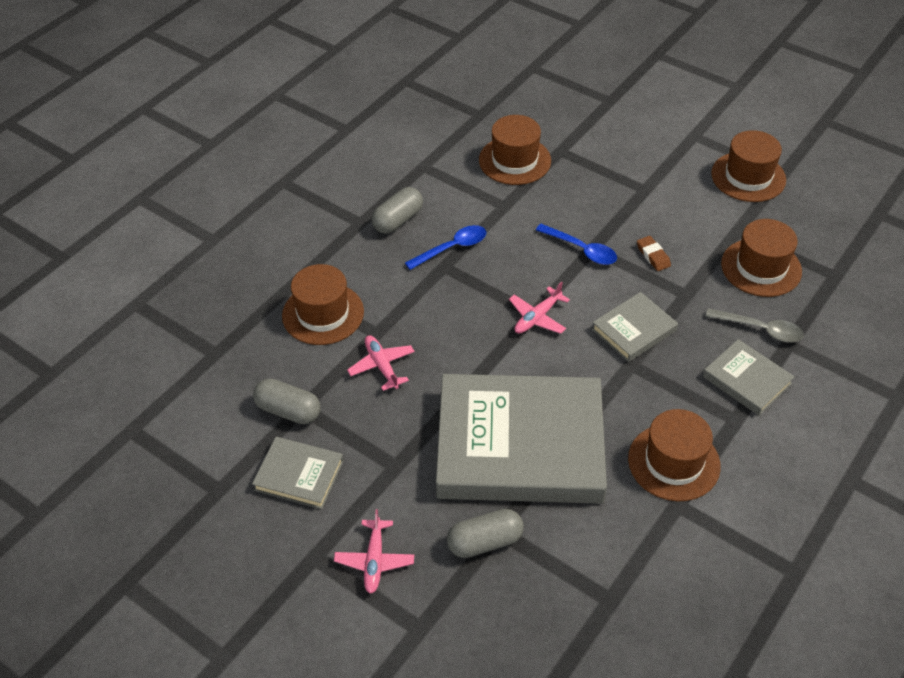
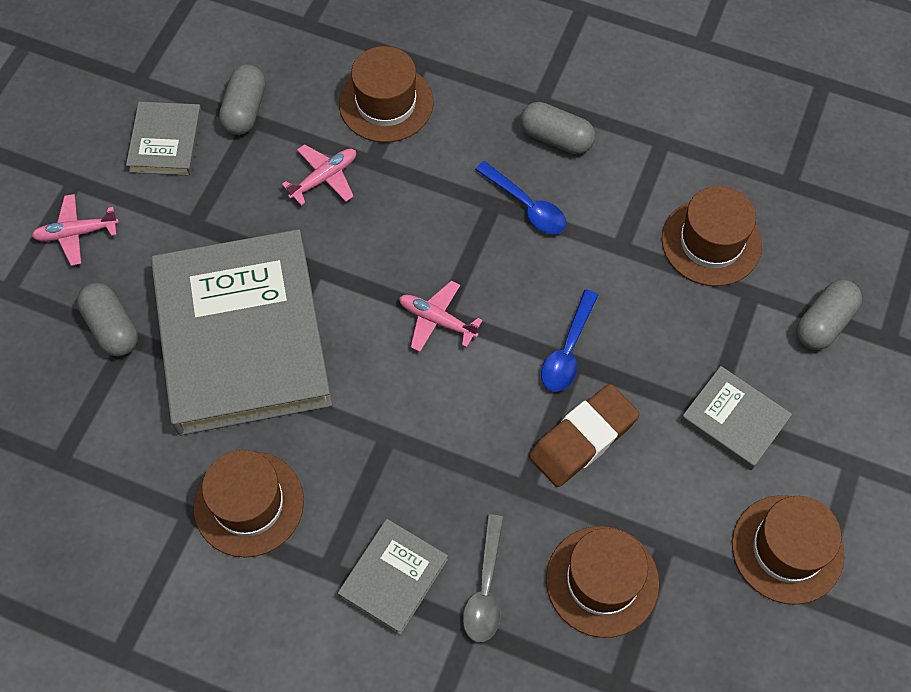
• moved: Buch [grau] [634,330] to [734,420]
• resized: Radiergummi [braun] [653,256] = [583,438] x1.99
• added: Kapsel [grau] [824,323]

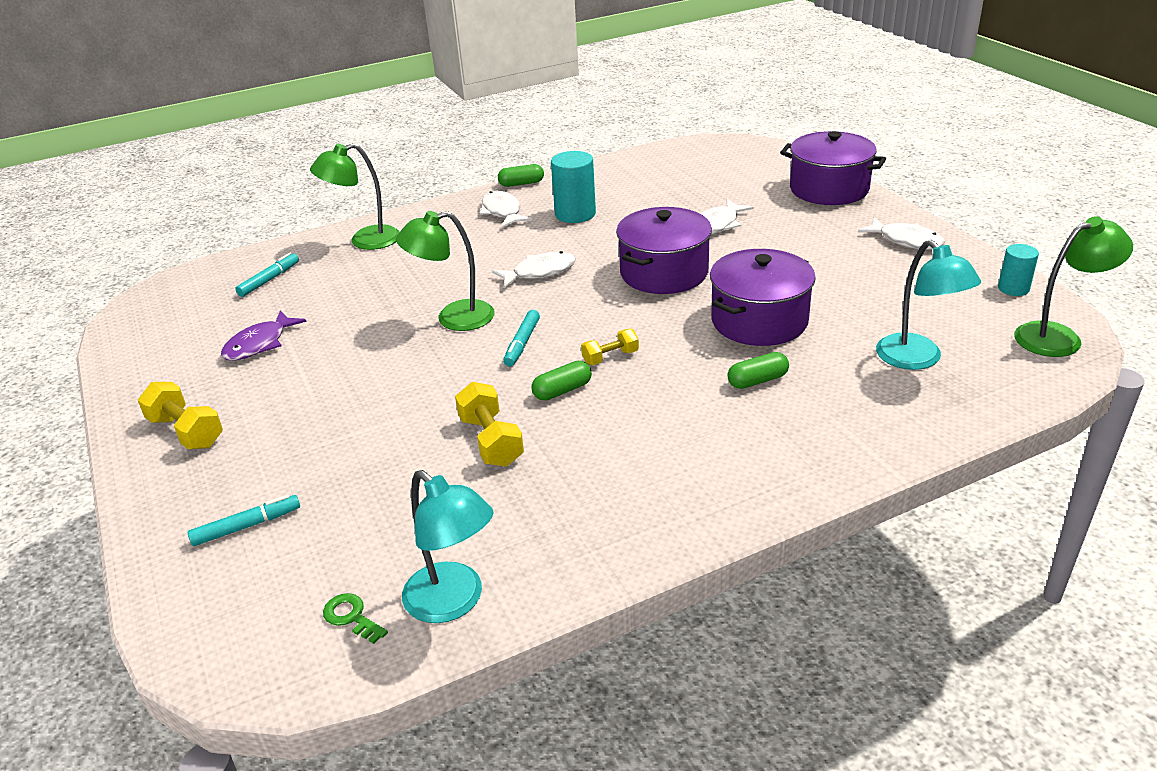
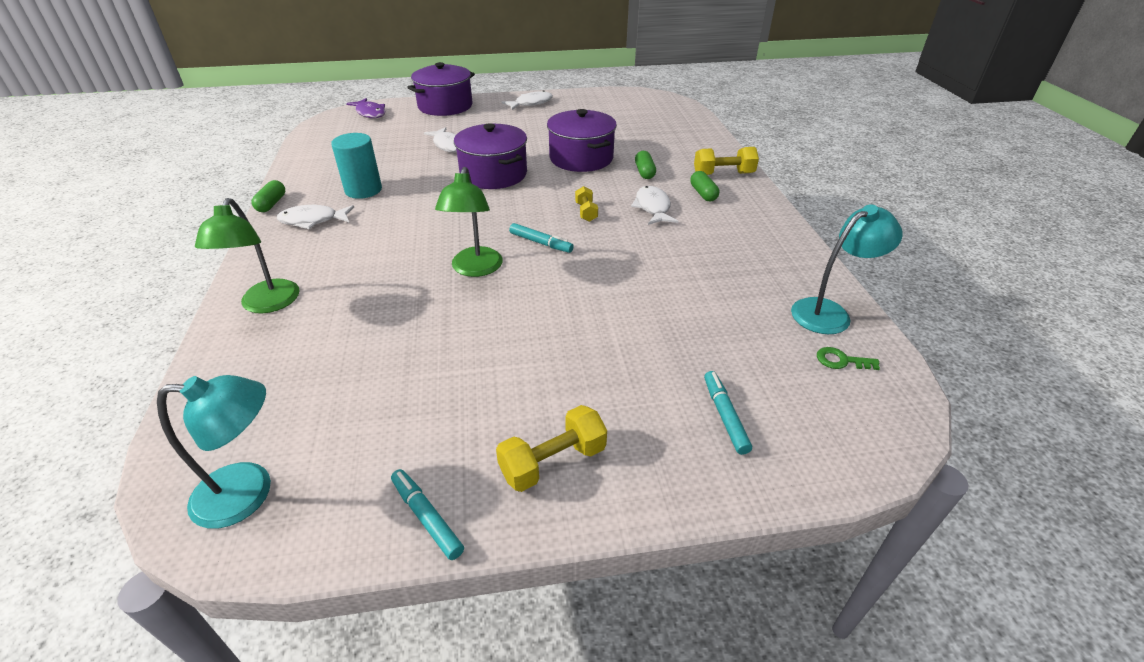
• moved: Fisch [lila] [259,344] to [370,113]
• moved: Filzstift [türkis] [269,280] to [426,517]
• turned: Schlüssel [grün] [351,617] = [841,360] 45 degrees clockwise
• moved: Hantel [gelb] [491,441] to [723,174]
• moved: Fisch [weiß] [540,272] to [652,207]
• moved: Kapsel [grün] [562,390] to [703,194]
• moved: Lampe [türkis] [917,359] to [249,493]
• removed: Vollzylinder [türkis] [1013,288]
• removed: Lampe [grün] [1058,336]

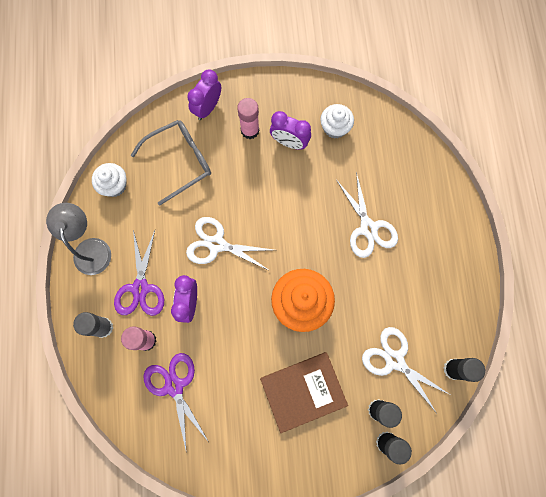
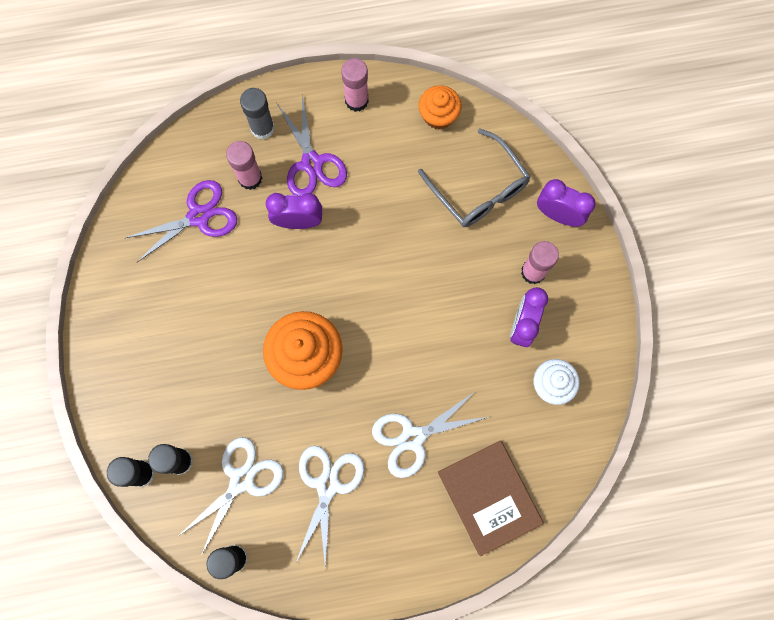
• replaced: Lampe [grau] [91,248] to Klebestift [rosa] [356,100]
• recoloured: Muffin [weiß] [114,185] to Muffin [orange] [438,115]
• turned: Schere [lila] [140,288] = [312,163] 105 degrees counterclockwise
• moved: Schere [weiß] [216,244] to [328,485]
• moved: Buch [braun] [303,391] to [489,497]

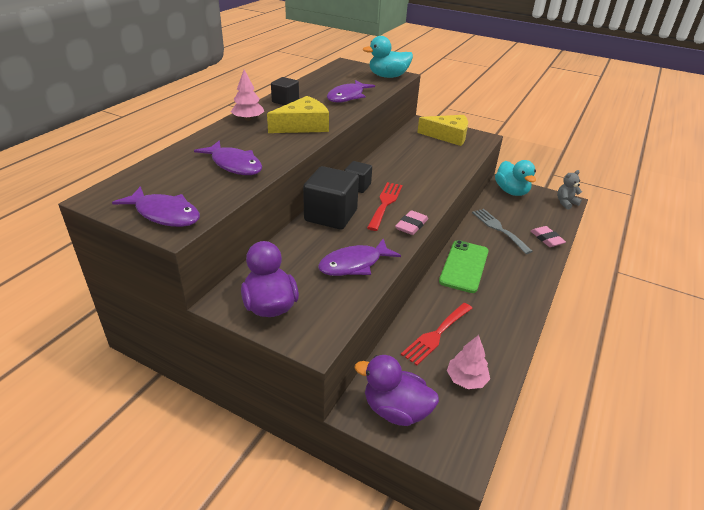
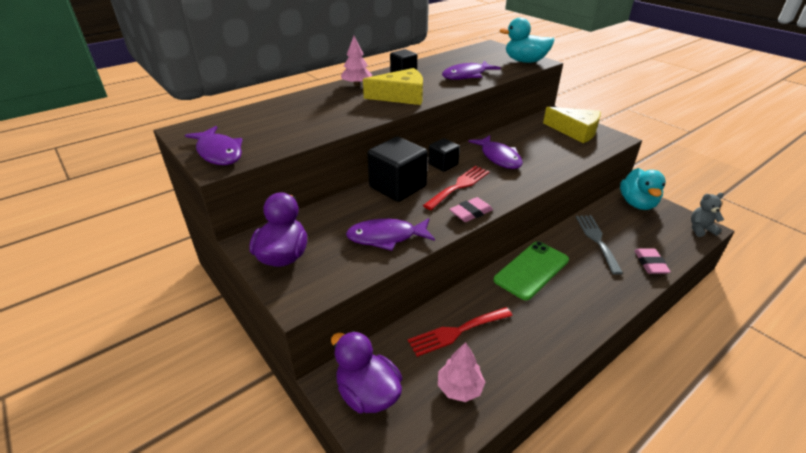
• moved: Fisch [lila] [234,165] to [499,157]

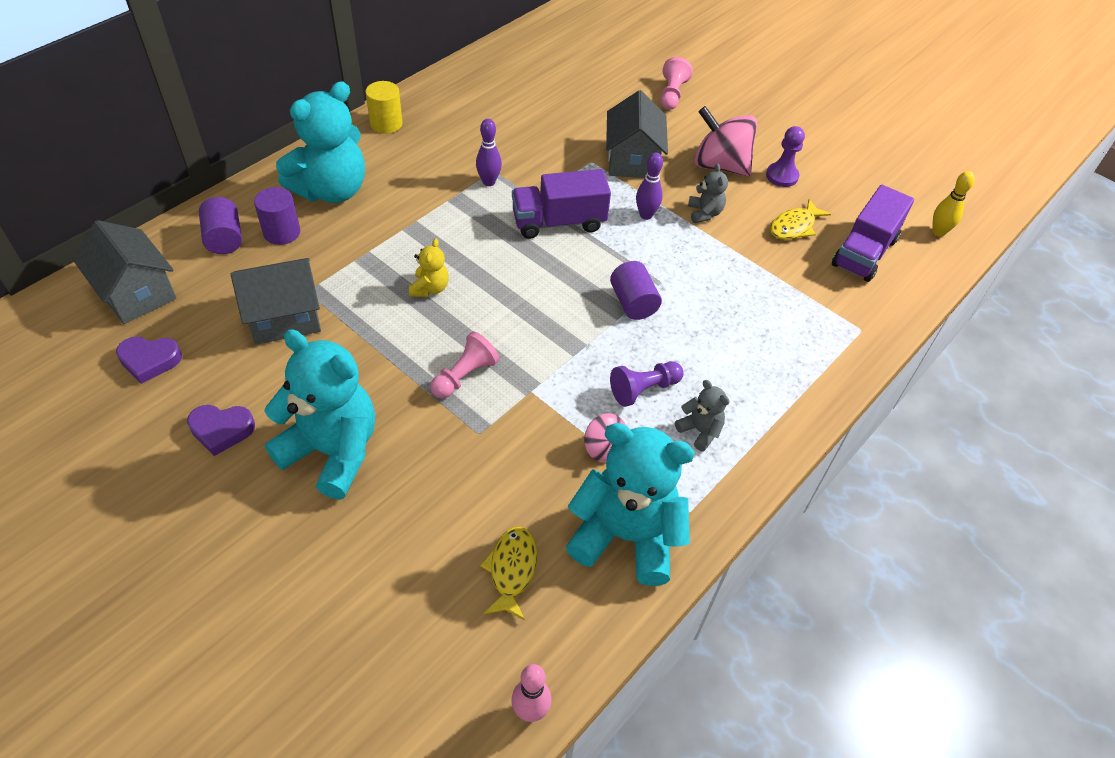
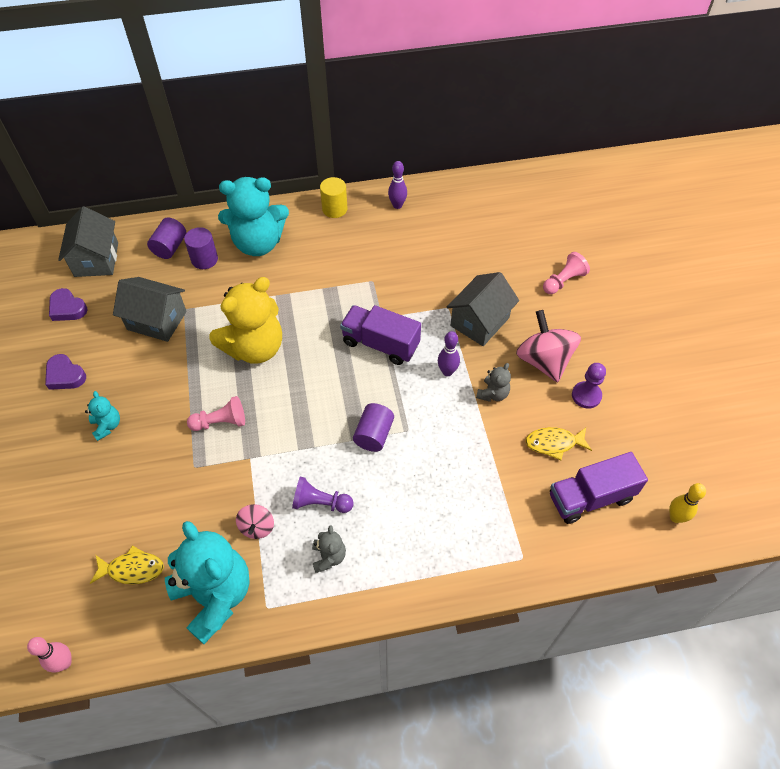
• resized: Teddybär [türkis] [332,451] = [107,426] x0.45
• resized: Teddybär [gelb] [430,288] = [254,347] x2.24
• moved: Bowlingkegel [lila] [489,182] to [397,205]
• turned: Fisch [gelb] [512,570] = [132,569] 45 degrees clockwise

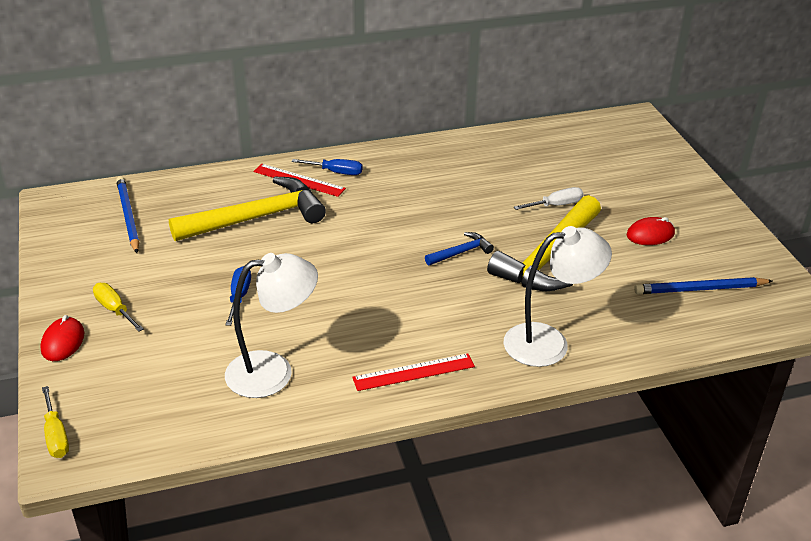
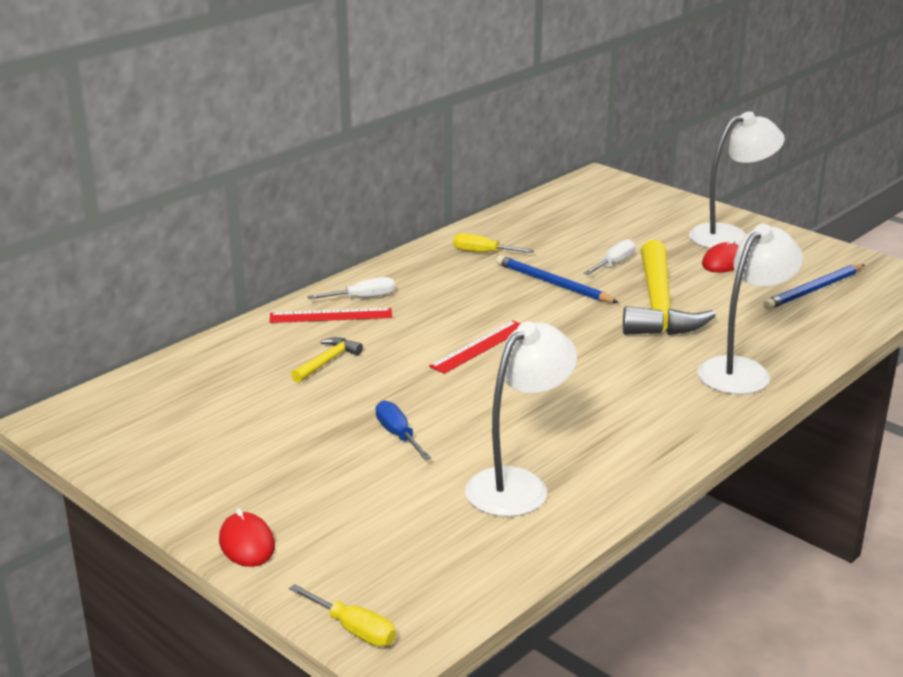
• moved: Schraubenzieher [gelb] [115,309] to [483,253]
• moved: Bleistift [blau] [128,216] to [553,284]
• resized: Hammer [gelb] [257,218] = [327,361] x0.45
• recoloured: Schraubenzieher [blau] [336,172] to Schraubenzieher [weiß] [362,298]
• moved: Lineal [rot] [414,372] to [479,346]
• removed: Hammer [blau] [461,252]
• added: Lampe [weiß] [729,236]

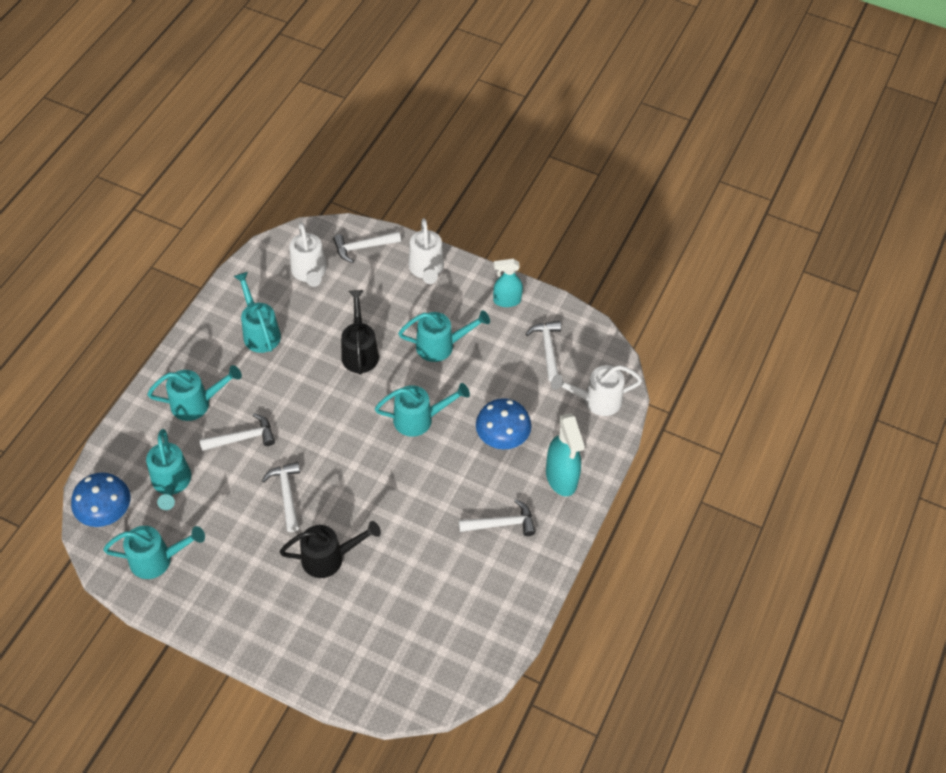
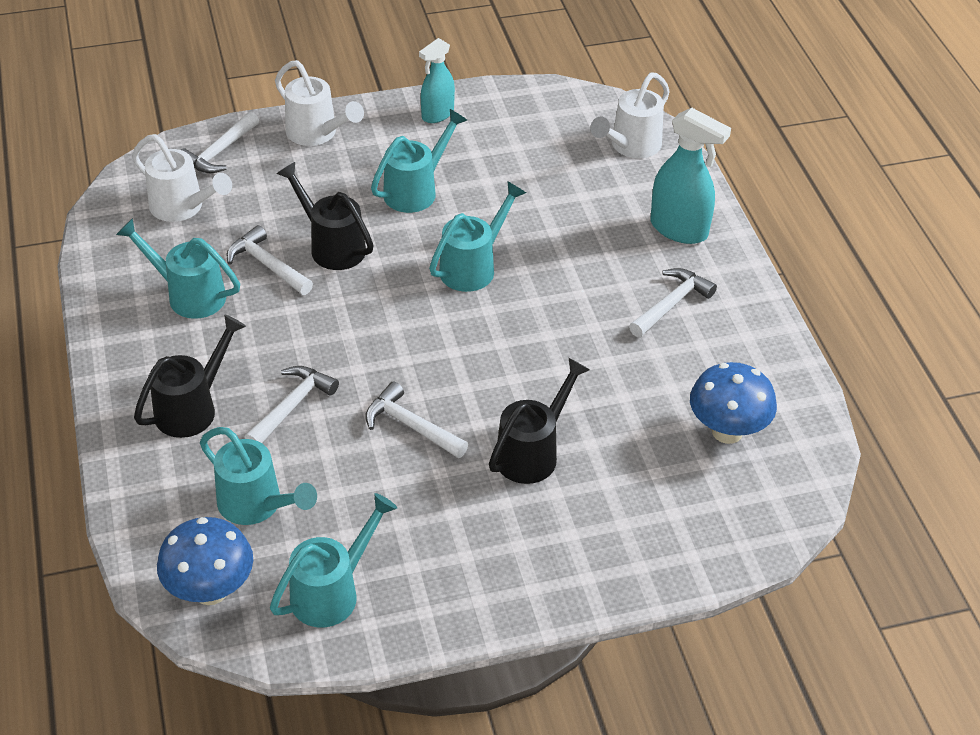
• recoloured: Gießkanne [türkis] [196,403] to Gießkanne [schwarz] [192,408]
• moved: Pilz [blau] [502,440] to [727,431]
• moved: Hammer [weiß] [548,349] to [267,265]

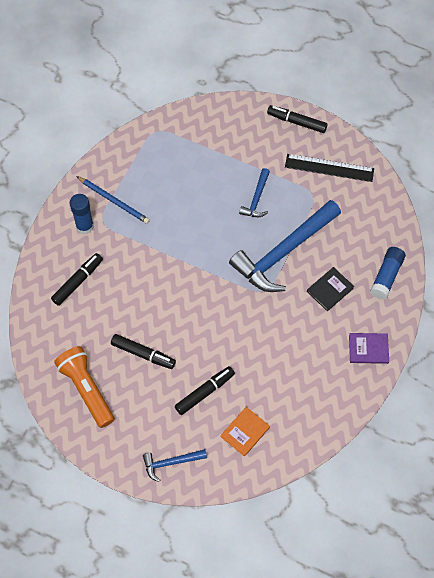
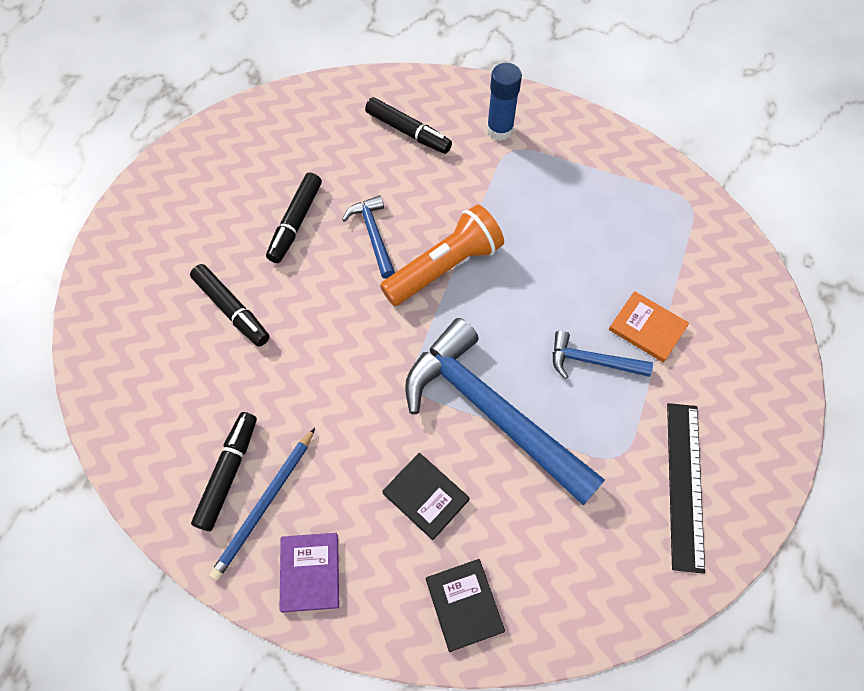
• moved: Taschenlampe [orange] [86,389] to [444,267]
• moved: Bleistift [blau] [114,201] to [264,505]
• moved: Hammer [blau] [171,463] to [373,235]
• moved: Buch [orange] [245,432] to [647,328]
• moved: Filzstift [schwarz] [296,122] to [228,473]
• replaced: Klebestift [blau] [386,276] to Buch [schwarz] [464,605]

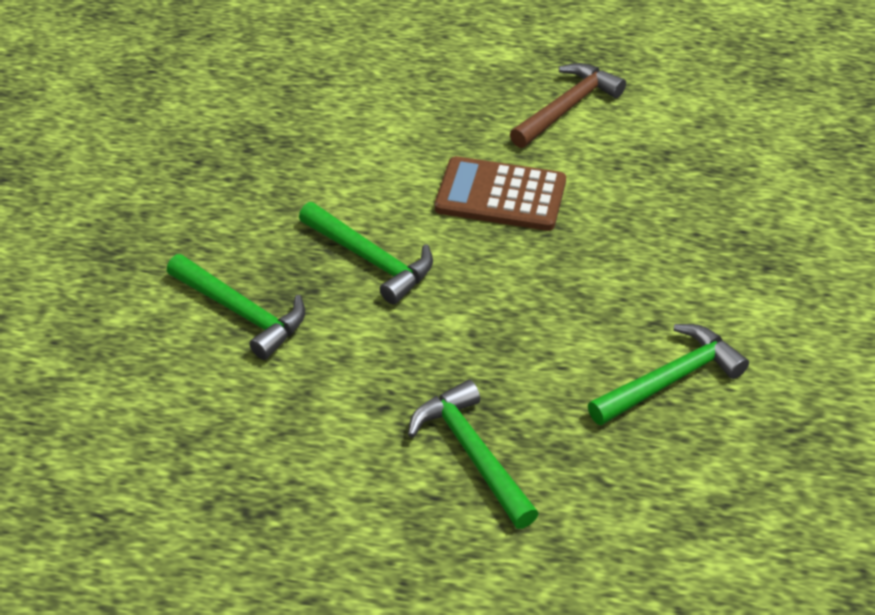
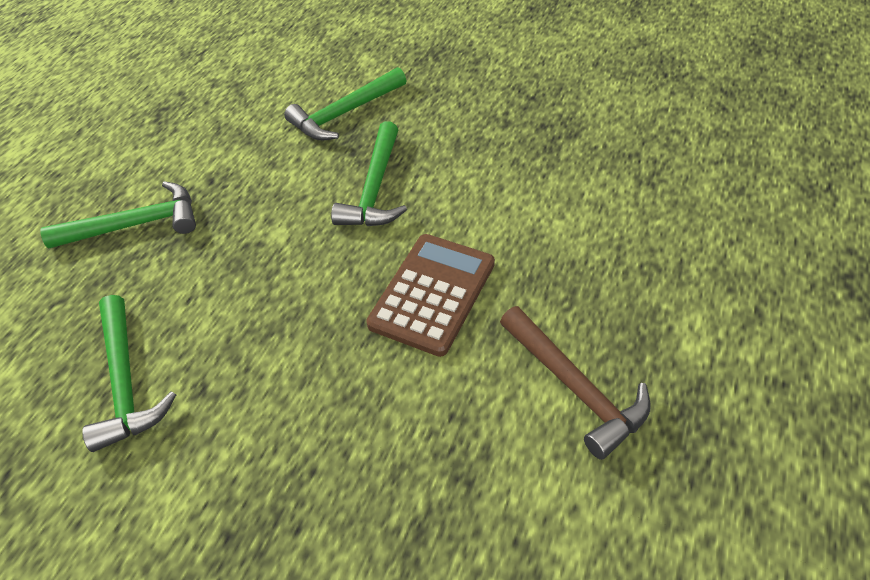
• turned: Hammer [grün] [370,260] = [375,188] 45 degrees counterclockwise

